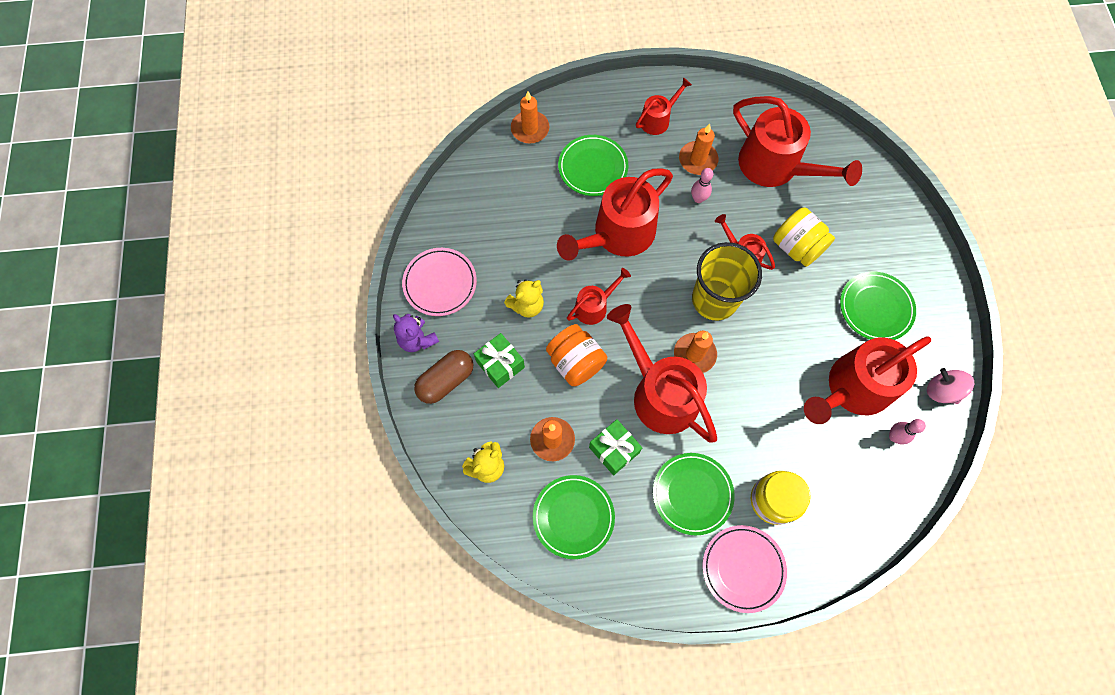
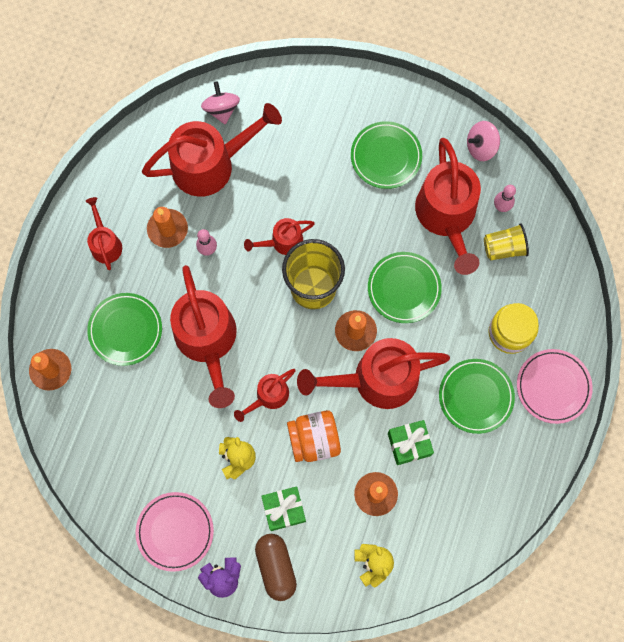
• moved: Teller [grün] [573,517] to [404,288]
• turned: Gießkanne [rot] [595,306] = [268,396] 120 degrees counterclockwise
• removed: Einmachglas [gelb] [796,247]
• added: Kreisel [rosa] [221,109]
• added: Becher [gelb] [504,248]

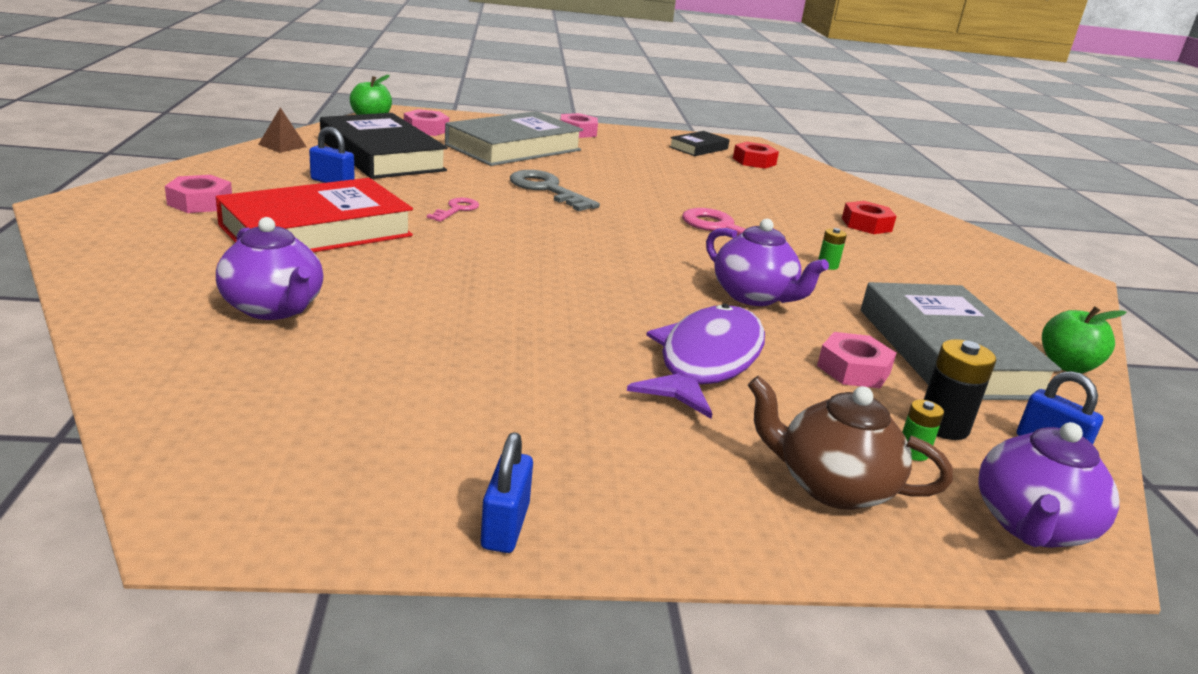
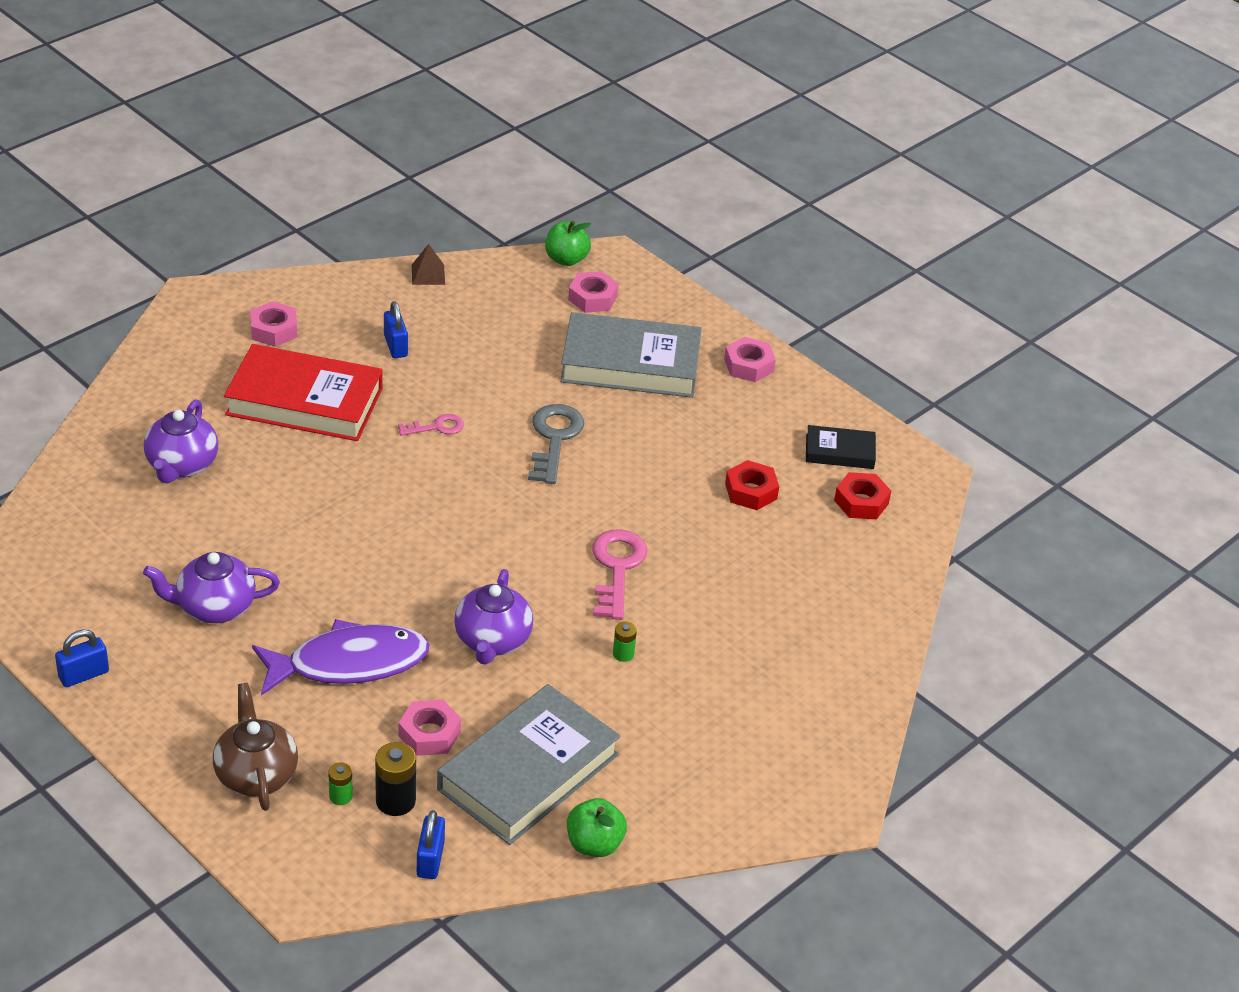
• removed: Buch [schwarz] [382,155]
• moved: Sechskantmutter [rot] [866,224] to [751,491]
• moved: Teekanne [lila] [1031,526] to [214,607]

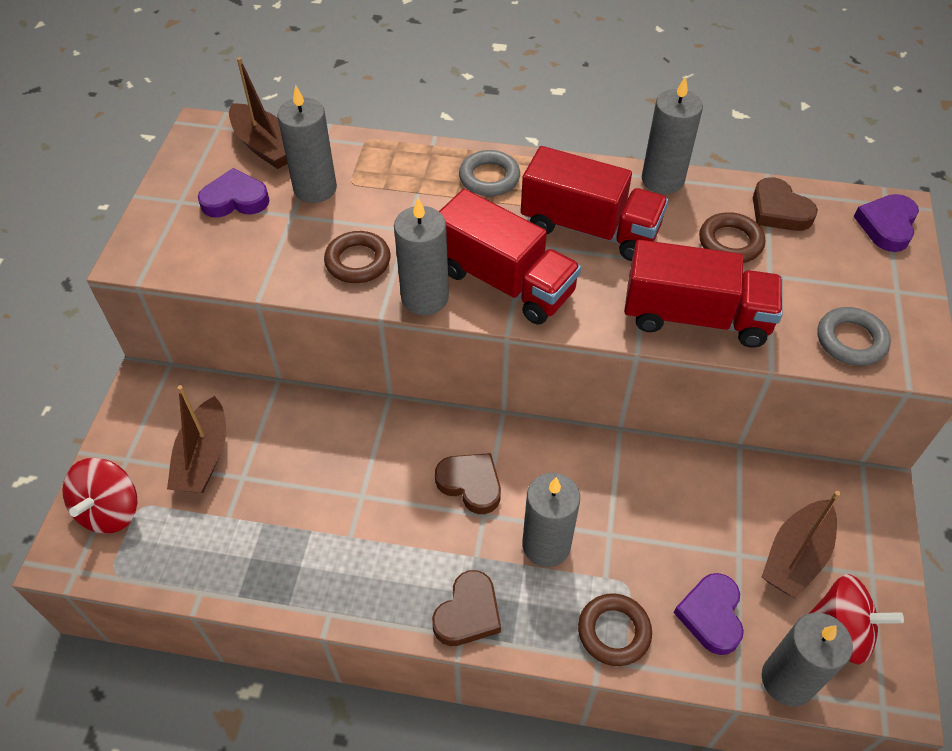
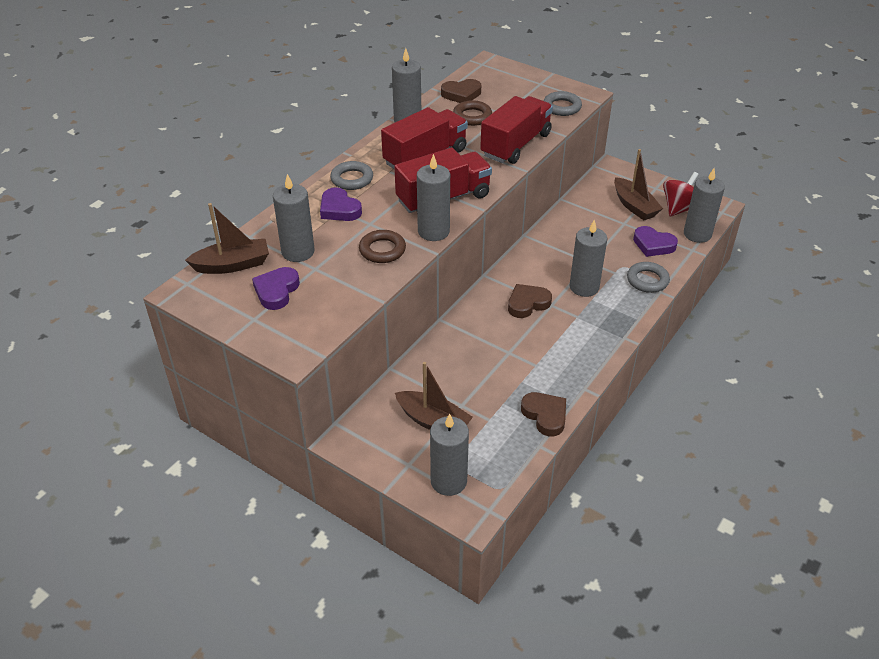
• replaced: Kreisel [rot] [110,510] to Kerze [grau] [448,481]
• moved: Herz [braun] [468,613] to [545,415]
• recoloured: Ring [braun] [614,632] to Ring [grau] [647,280]
• moved: Herz [lila] [887,226] to [339,209]

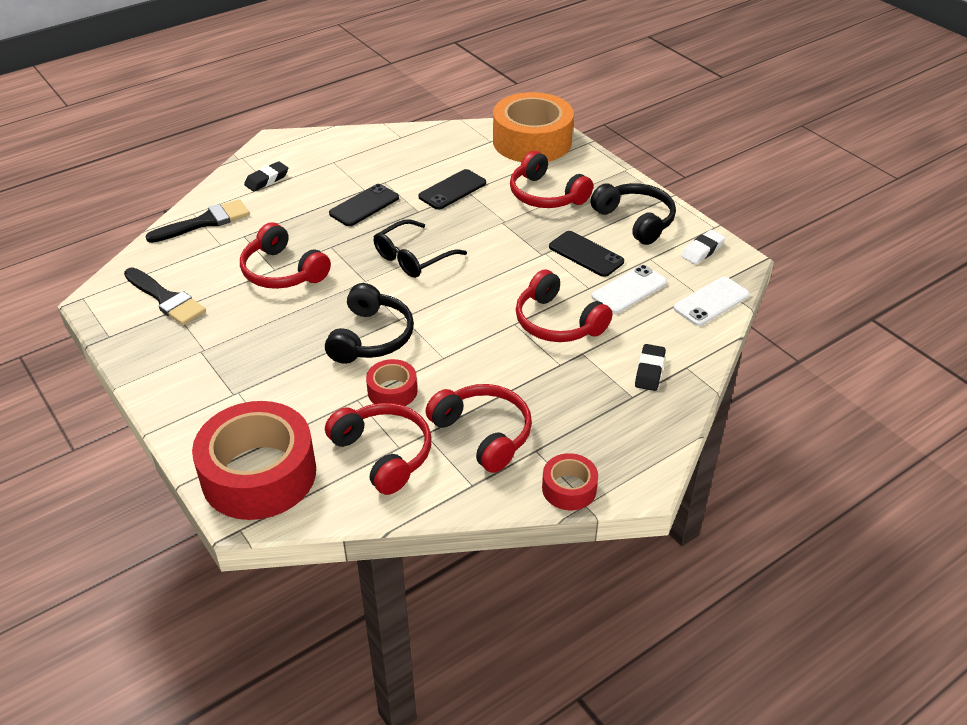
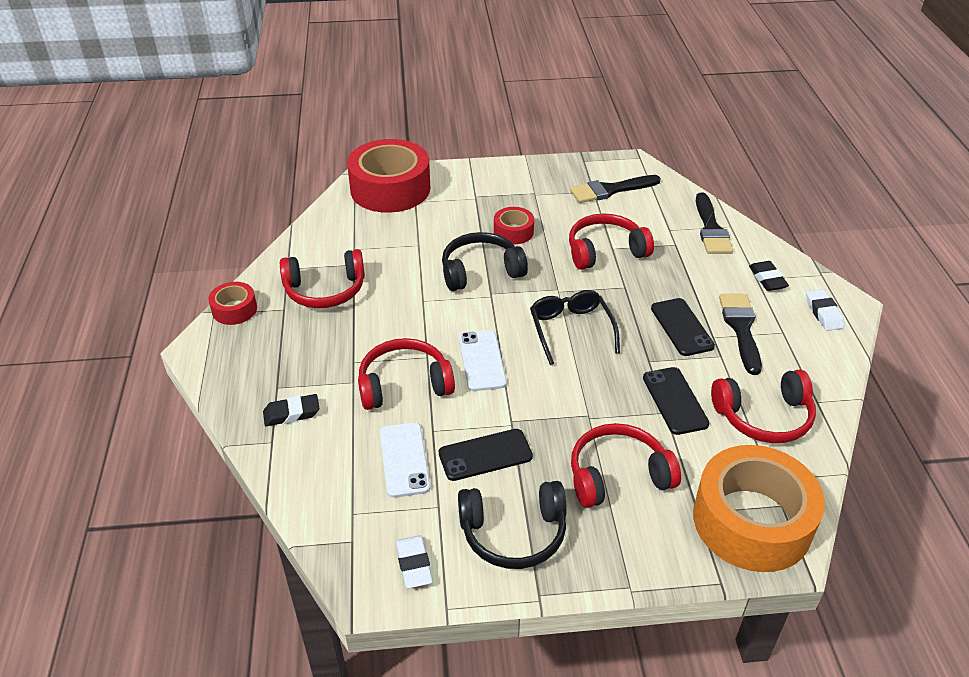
• turned: Kopfhörer [schwarz] [370,337] = [481,271] 120 degrees clockwise
• moved: Kopfhörer [rot] [383,454] to [763,416]
• moved: Klebeband [rot] [392,391] to [513,232]
• turned: Radiergummi [schwarz] [649,371] = [291,413] 60 degrees counterclockwise
• moved: Handy [weiß] [711,302] to [482,360]
• added: Pinsel [schwarz] [741,328]
• added: Radiergummi [weiß] [823,313]

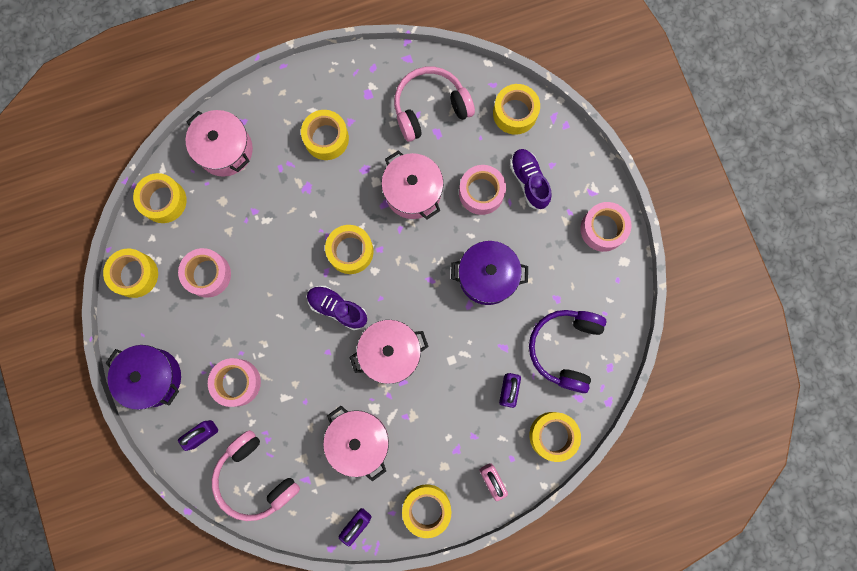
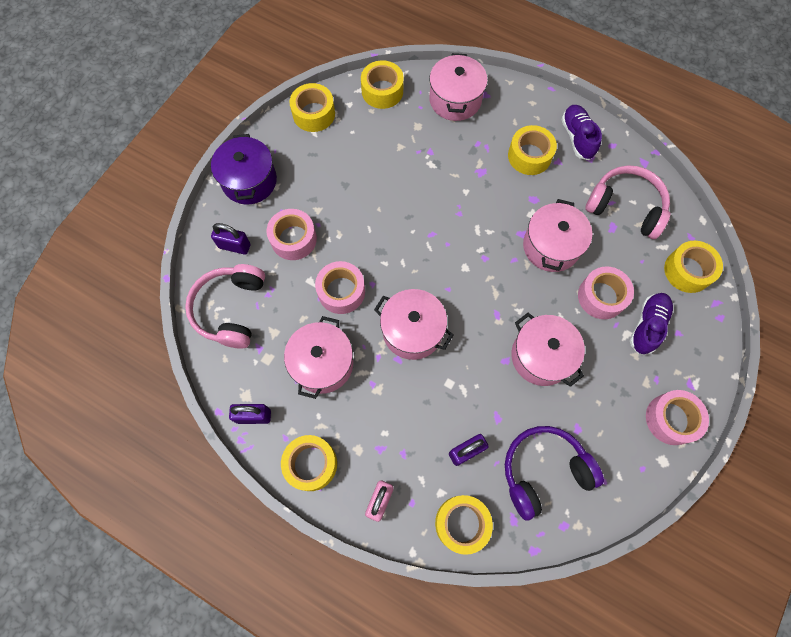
• moved: Klebeband [rosa] [208,274] to [341,291]
• moved: Schuh [lila] [338,308] to [577,137]
• removed: Klebeband [gelb] [350,251]
• recoloured: Kochtopf [lila] [487,276] to Kochtopf [rosa] [541,356]

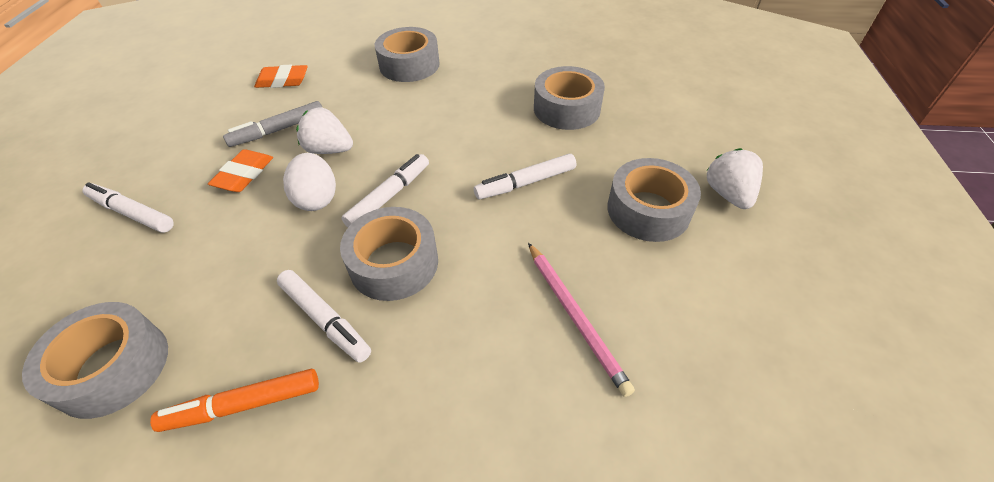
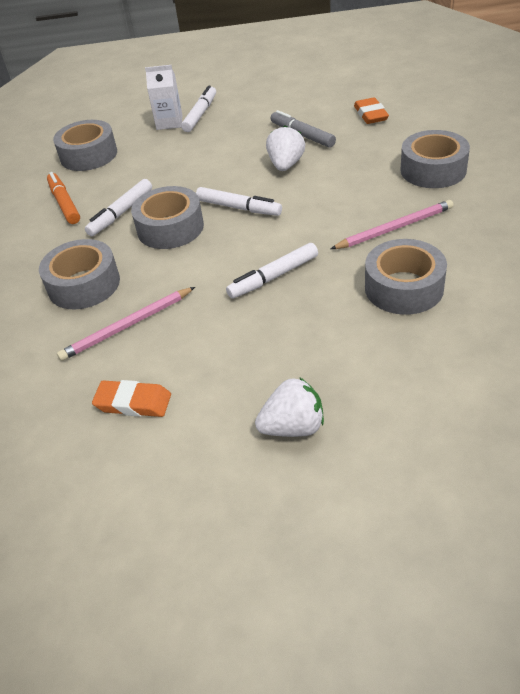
• moved: Radiergummi [orange] [244,174] to [133,403]
• removed: Ei [weiß] [317,198]
• turned: Filzstift [weiß] [525,183] = [273,277] 90 degrees counterclockwise
• moved: Klebeband [grau] [648,210] to [84,284]
• added: Getränkekarton [weiß] [169,122]
• added: Bleistift [rosa] [394,228]

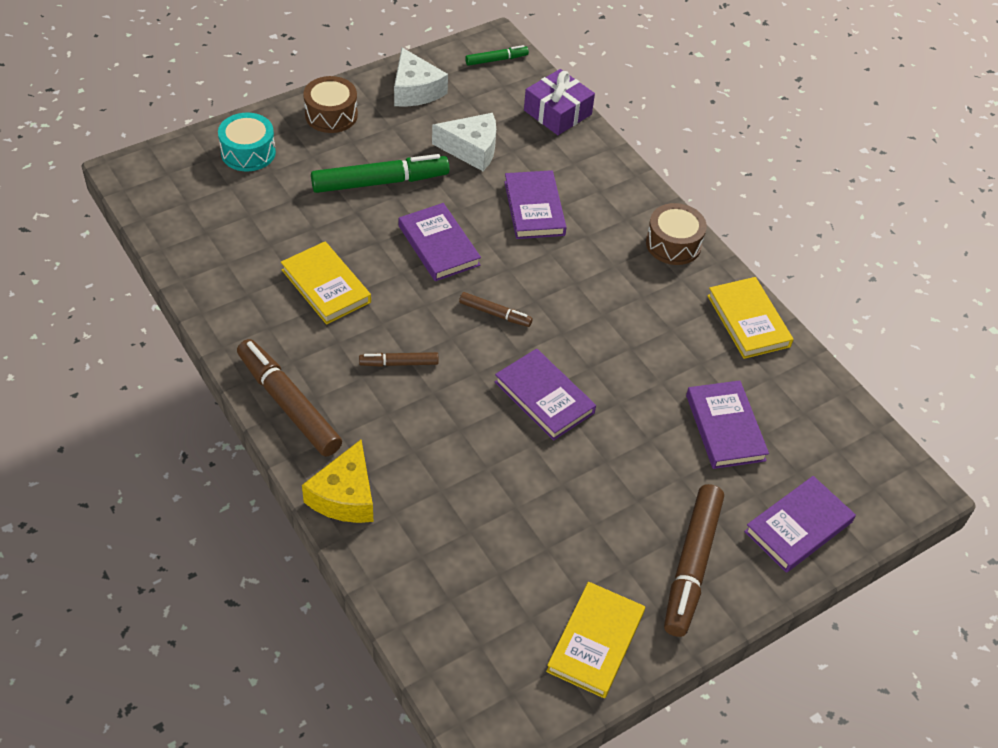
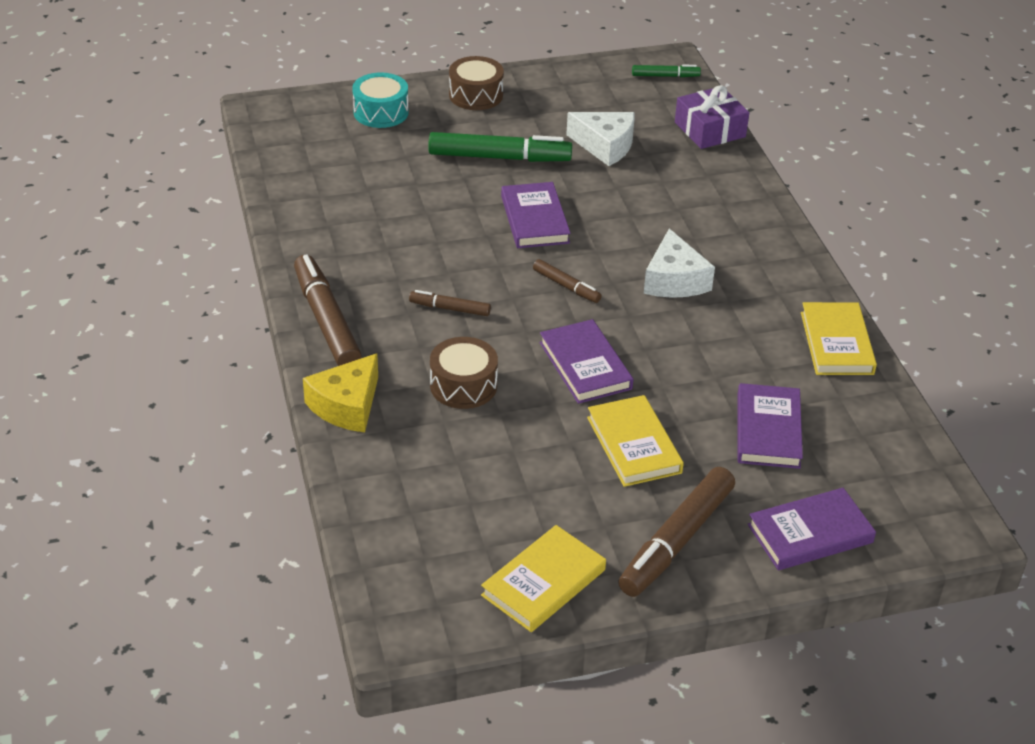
• moved: Buch [gelb] [326,286] to [634,445]
• moved: Käse [weiß] [415,90] to [674,280]
• removed: Buch [lila] [534,208]
• moved: Trommel [braun] [673,244] to [463,385]

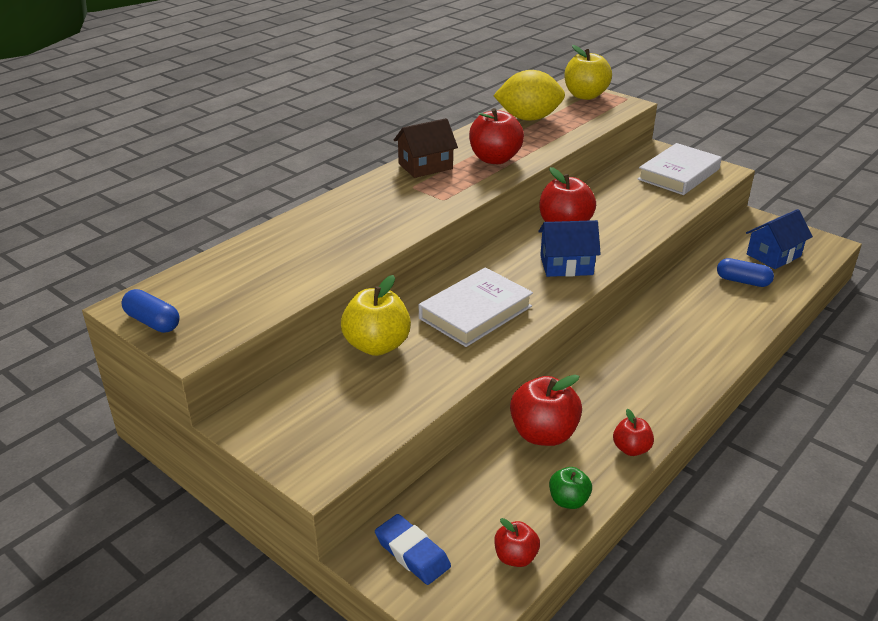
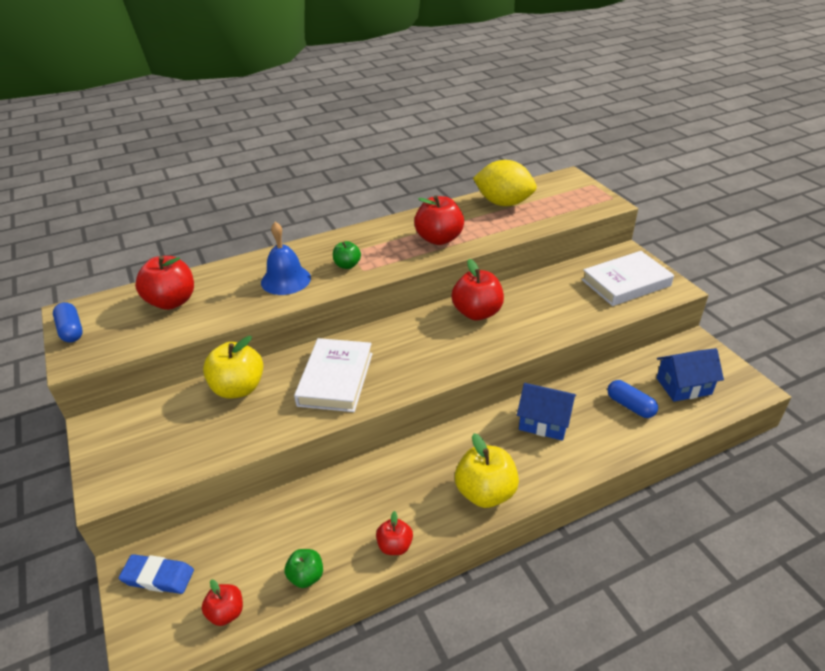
• turned: Radiergummi [blau] [412,553] = [158,577] 60 degrees counterclockwise
• removed: Haus [braun] [425,166]
• turned: Buch [weiß] [475,312] = [335,379] 60 degrees counterclockwise
• moved: Apfel [rot] [543,434] to [172,301]
• moved: Haus [blau] [566,265] to [544,422]
• moved: Apfel [gelb] [585,96] to [485,492]
• added: Glocke [blau] [286,280]
• added: Apfel [grün] [347,265]

